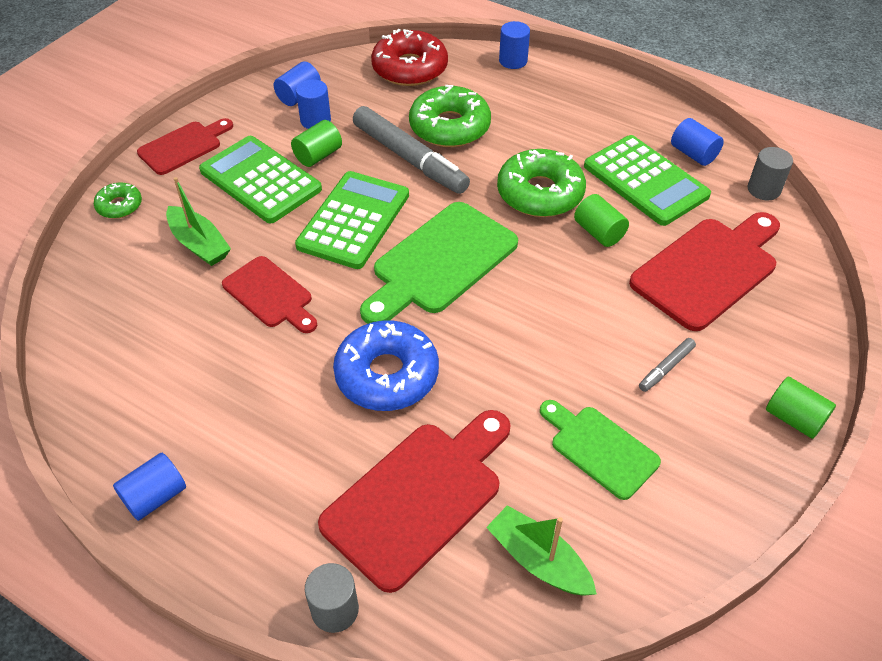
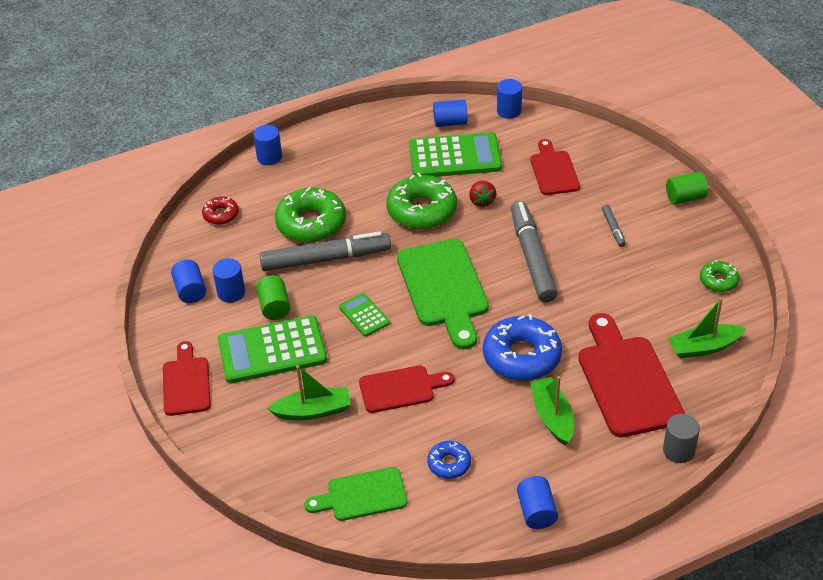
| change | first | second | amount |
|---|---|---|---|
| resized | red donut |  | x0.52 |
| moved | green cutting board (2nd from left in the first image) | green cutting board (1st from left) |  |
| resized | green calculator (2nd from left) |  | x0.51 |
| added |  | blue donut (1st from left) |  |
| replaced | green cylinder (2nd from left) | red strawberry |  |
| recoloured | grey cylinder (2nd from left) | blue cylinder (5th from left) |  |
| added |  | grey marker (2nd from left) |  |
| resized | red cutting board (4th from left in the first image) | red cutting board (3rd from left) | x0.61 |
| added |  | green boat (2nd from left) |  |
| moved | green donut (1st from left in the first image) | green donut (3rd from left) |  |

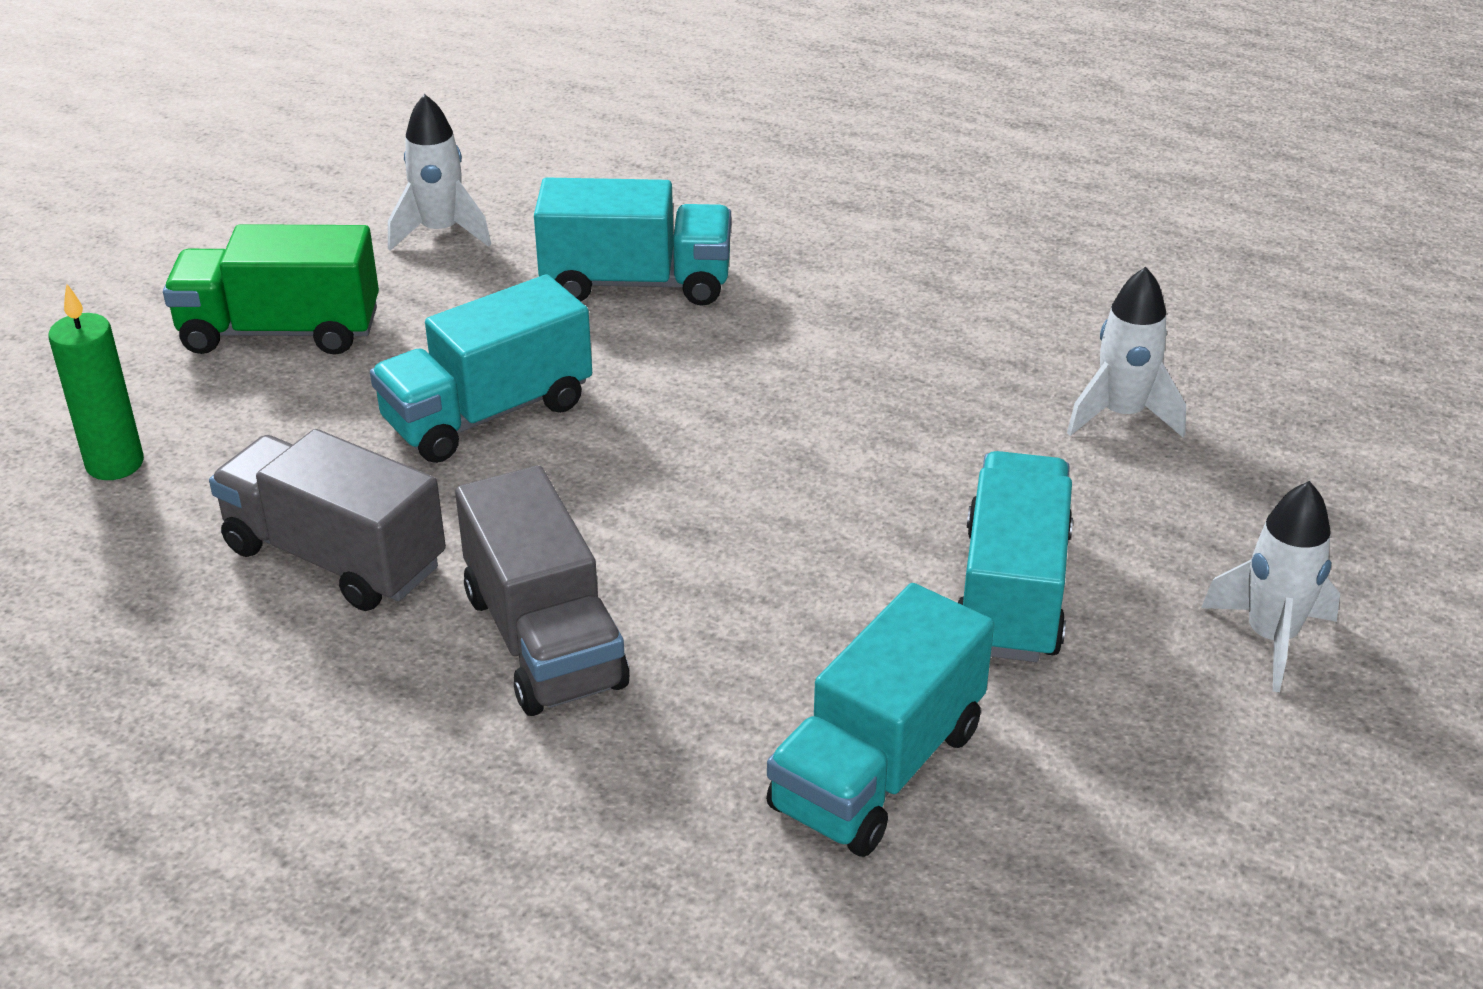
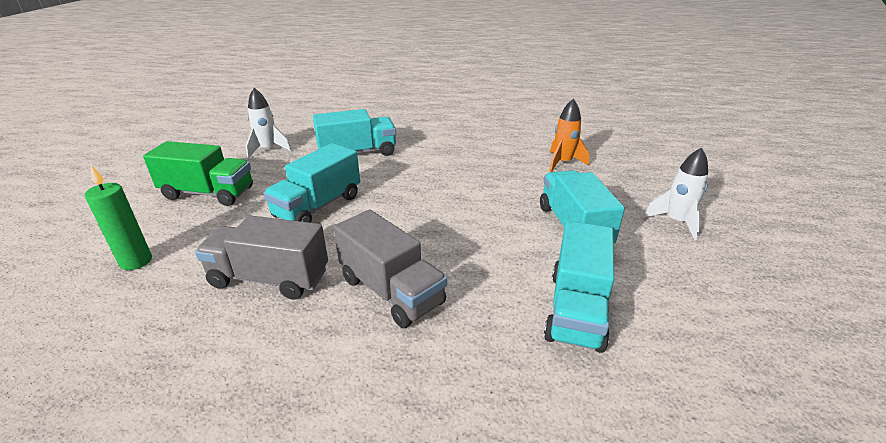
| change | first | second | amount |
|---|---|---|---|
| turned | green truck |  | 150 degrees counterclockwise |
| recoloured | white rocket (2nd from left) | orange rocket |  |

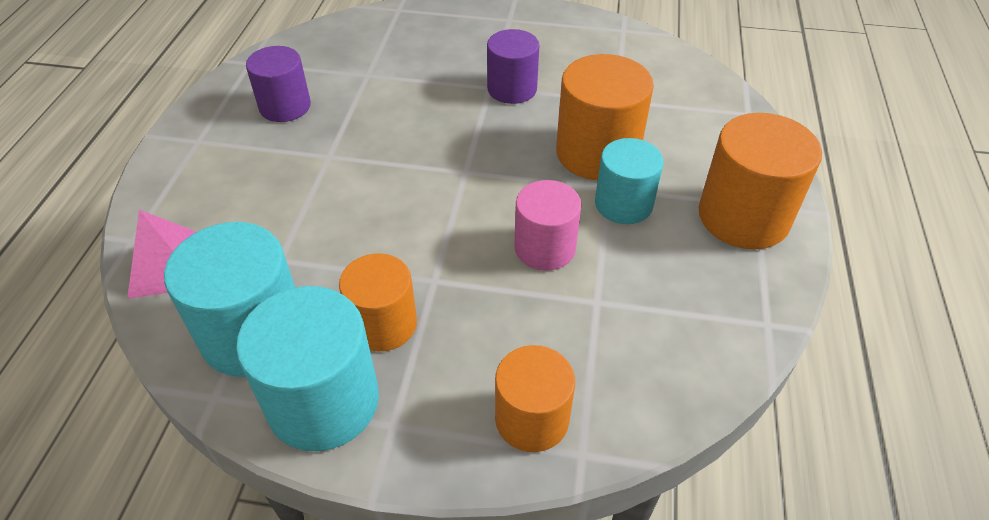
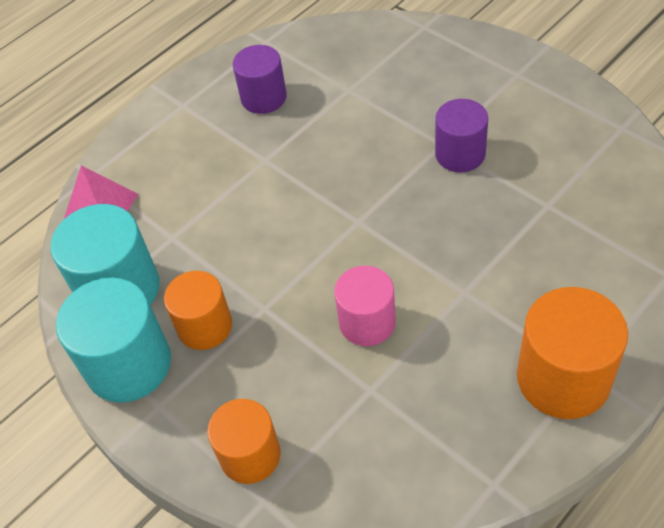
| change | first | second | amount |
|---|---|---|---|
| removed | orange cylinder (3rd from left) |  |  |
| removed | turquoise cylinder (3rd from left) |  |  |

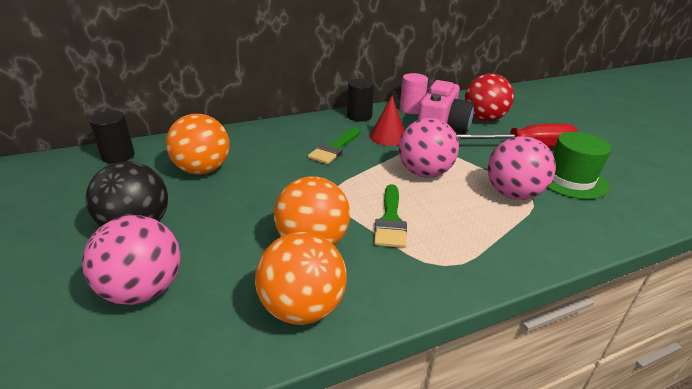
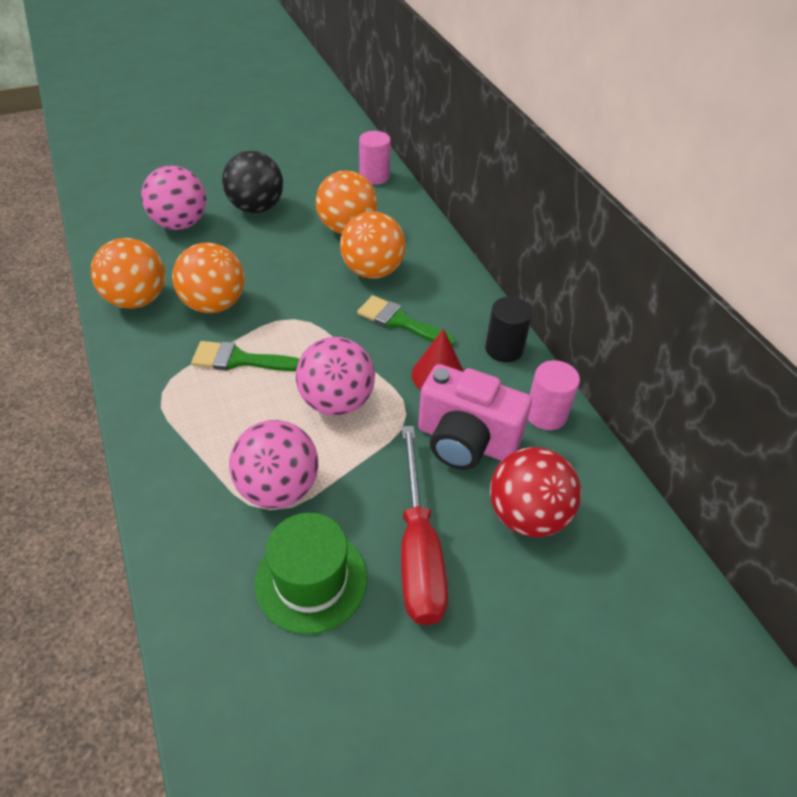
| change | first | second | amount |
|---|---|---|---|
| added |  | orange ball (4th from left) |  |
| recoloured | black cylinder (1st from left) | pink cylinder (1st from left) |  |

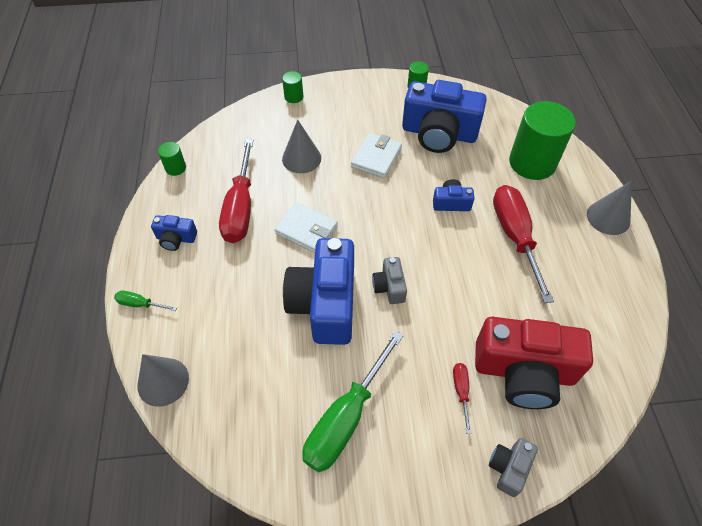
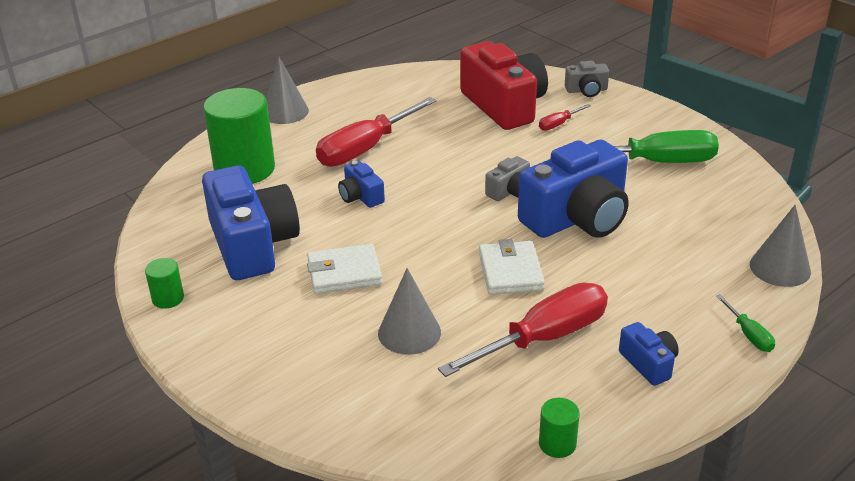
| change | first | second | amount |
|---|---|---|---|
| removed | green cylinder (2nd from left) |  |  |

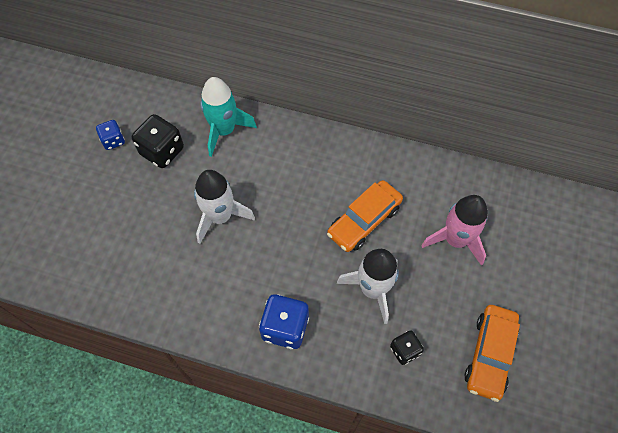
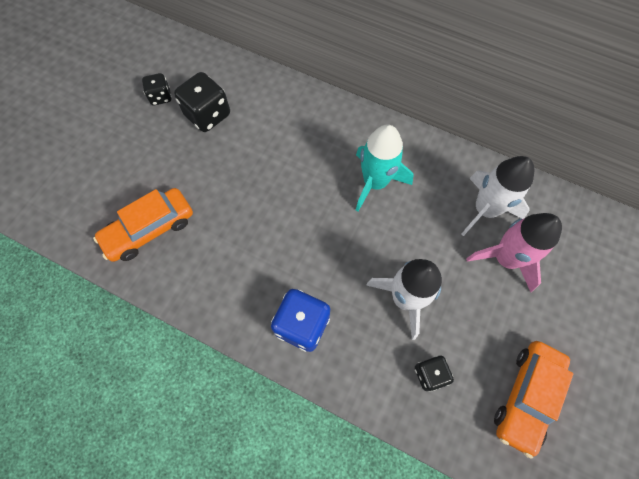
| change | first | second | amount |
|---|---|---|---|
| moved | orange car (1st from left) |  |  |
| recoloured | blue dice (1st from left) | black dice (1st from left) |  |
| moved | turquoise rocket |  |  |
| moved | white rocket (1st from left in the first image) | white rocket (2nd from left) |  |

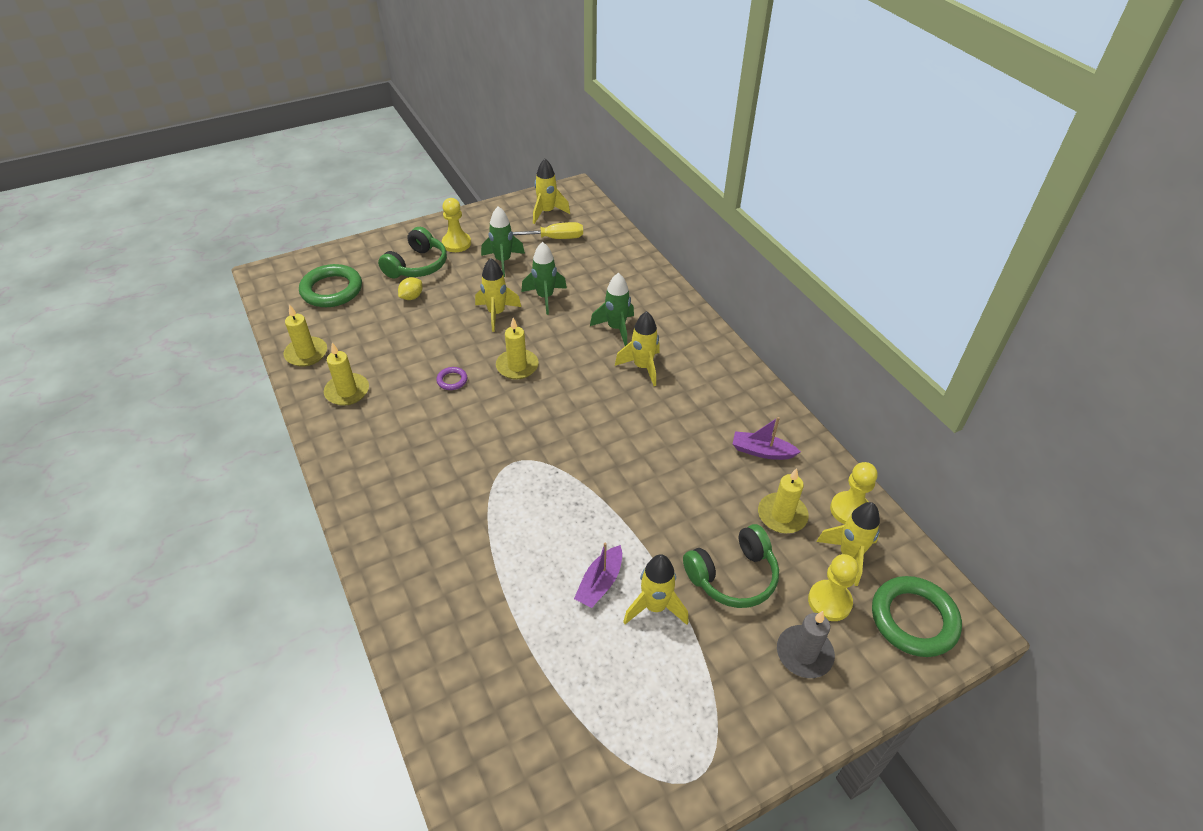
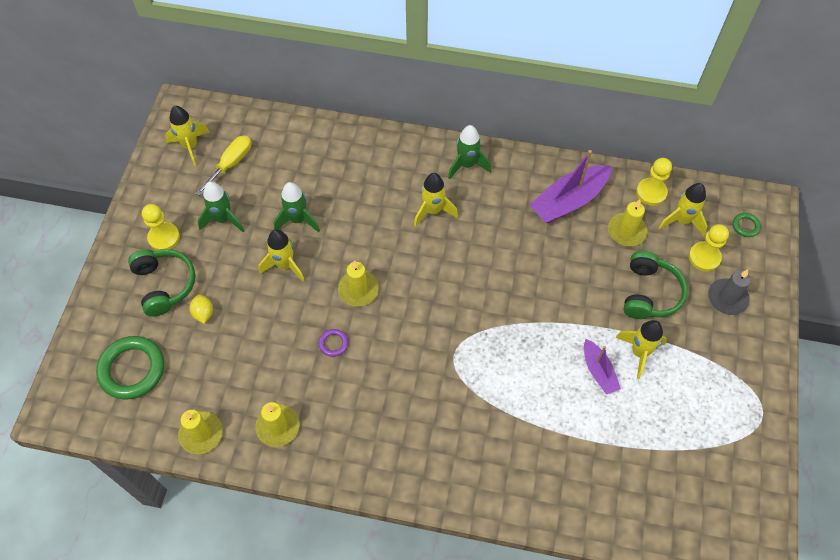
| change | first | second | amount |
|---|---|---|---|
| moved | green rocket (3rd from left) |  |  |
| resized | purple boat (2nd from left in the first image) | purple boat (1st from left) | x1.75 |
| resized | green ring (2nd from left) |  | x0.45 |

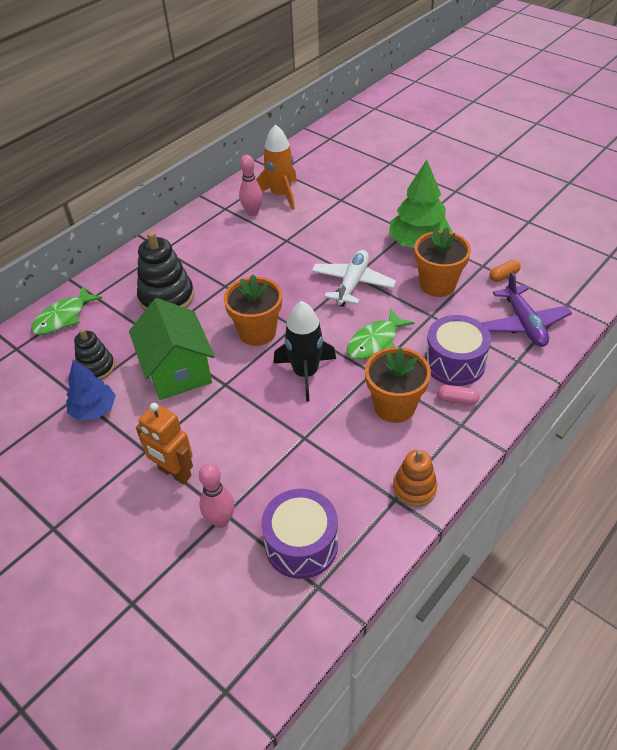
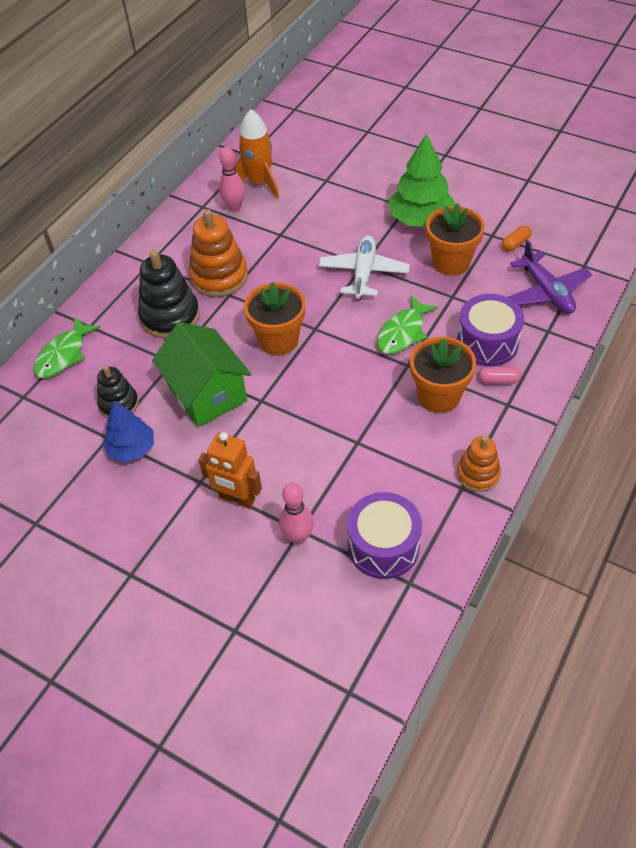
| change | first | second | amount |
|---|---|---|---|
| added |  | orange stacking toy (1st from left) |  |
| removed | black rocket |  |  |

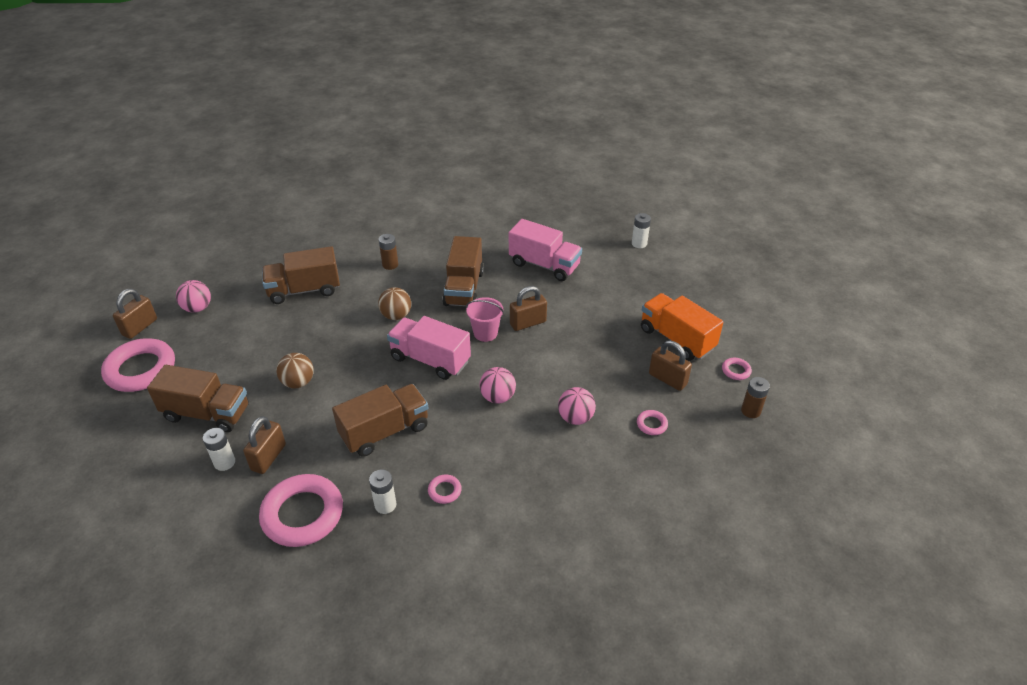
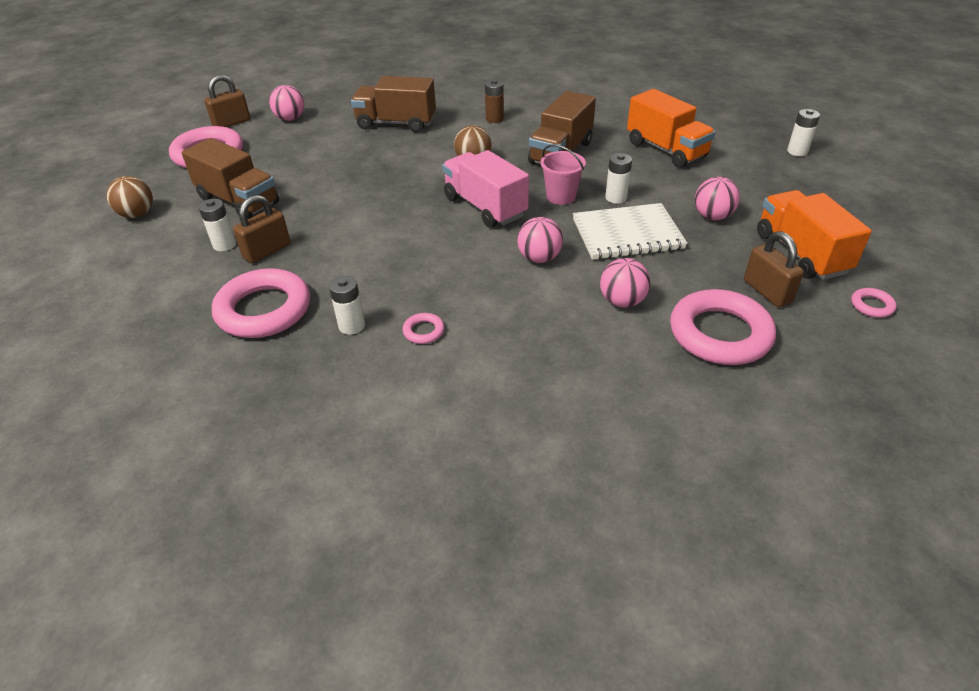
| change | first | second | amount |
|---|---|---|---|
| moved | brown ball (1st from left) |  |  |
| added |  | white notebook |  |
| replaced | brown padlock (3rd from left) | white battery (3rd from left) |  |
| recoloured | pink truck (2nd from left) | orange truck (1st from left) |  |
| resized | pink ring (4th from left) |  | x2.37 |
| added |  | pink ball (4th from left) |  |
| removed | brown truck (3rd from left) |  |  |
| removed | brown battery (2nd from left) |  |  |

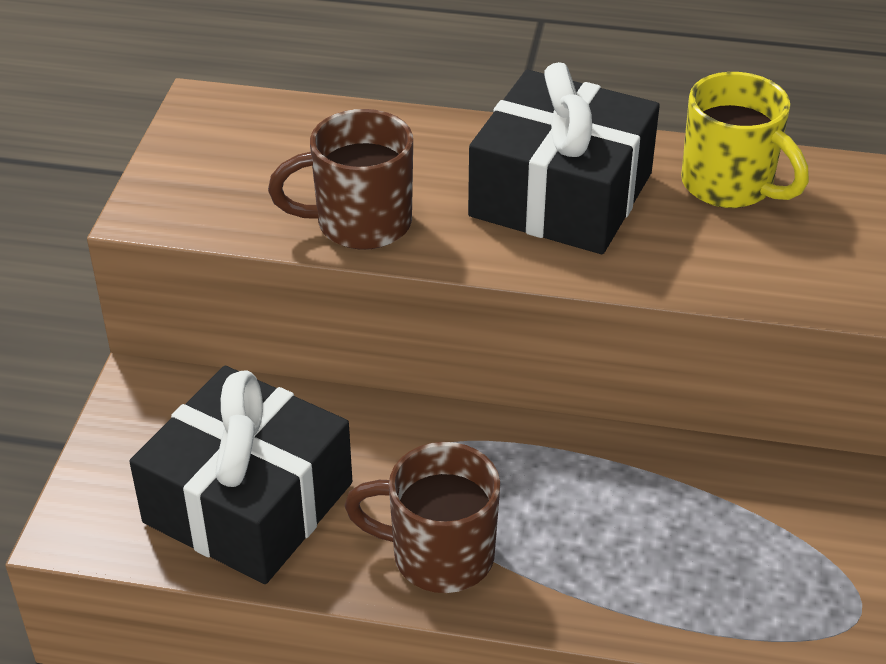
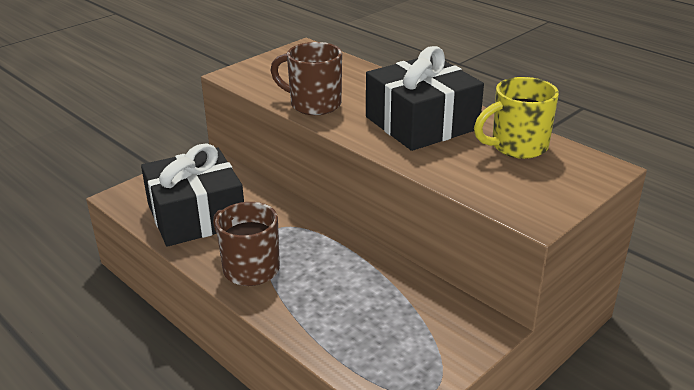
| change | first | second | amount |
|---|---|---|---|
| turned | yellow mug |  | 75 degrees clockwise |

